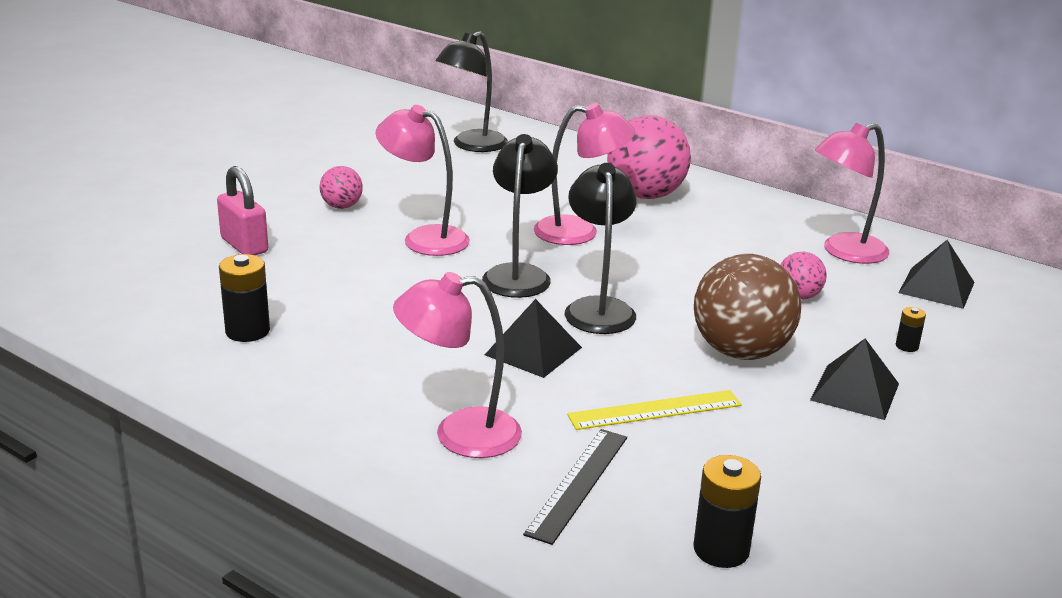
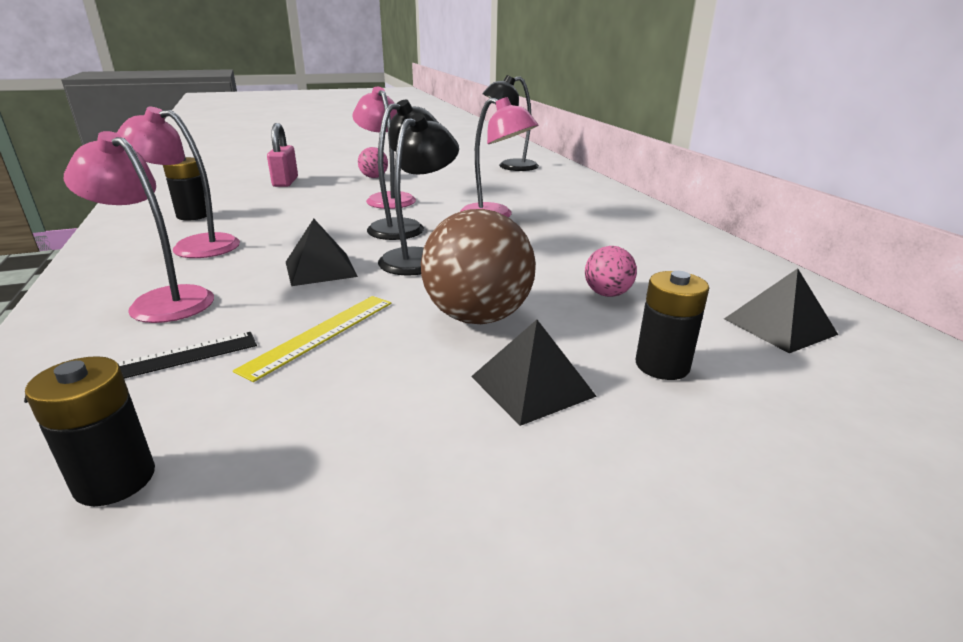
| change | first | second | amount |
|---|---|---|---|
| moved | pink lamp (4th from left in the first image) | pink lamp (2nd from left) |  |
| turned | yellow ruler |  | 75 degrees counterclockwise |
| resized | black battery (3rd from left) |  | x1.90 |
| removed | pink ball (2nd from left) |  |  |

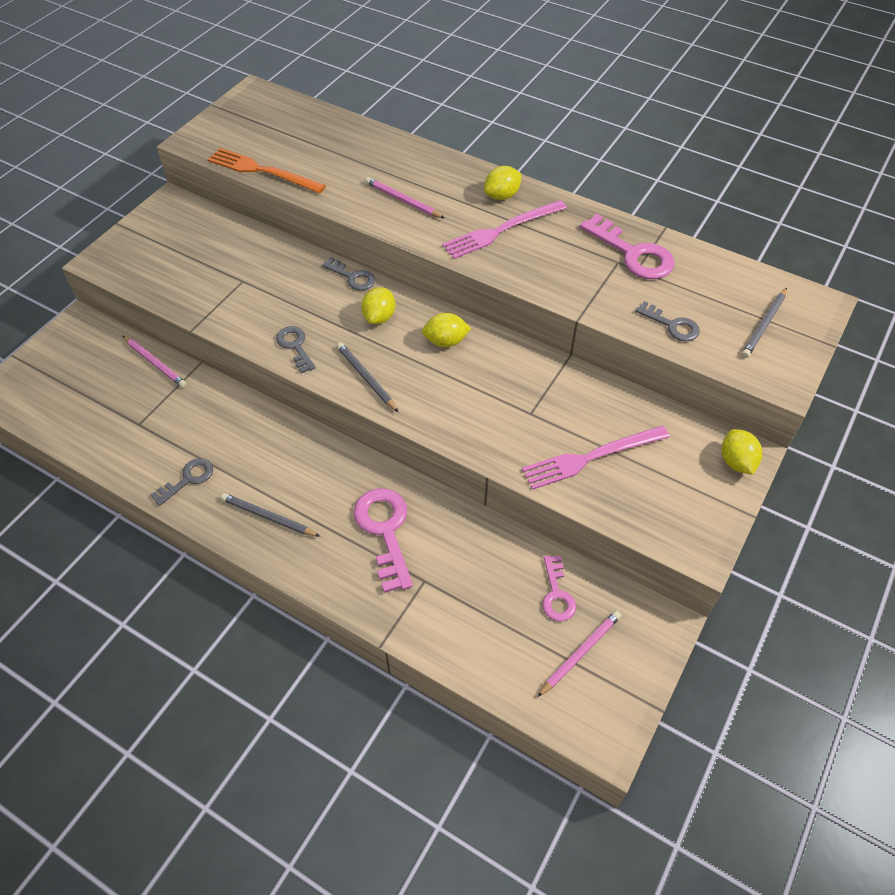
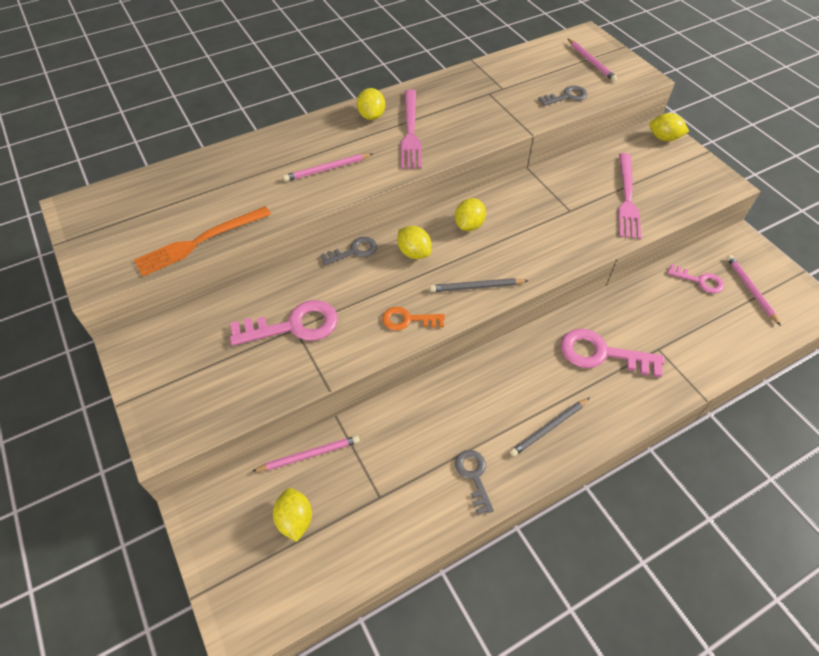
| change | first | second | amount |
|---|---|---|---|
| moved | pink key (3rd from left in the first image) | pink key (1st from left) |  |
| added |  | yellow lemon (1st from left) |  |
| recoloured | grey key (2nd from left) | orange key |  |
| recoloured | grey pencil (3rd from left) | pink pencil (3rd from left) |  |

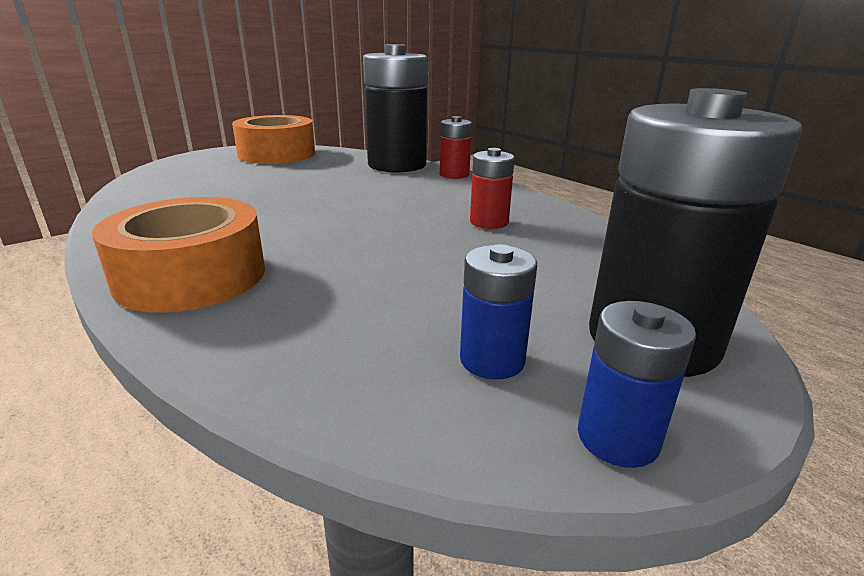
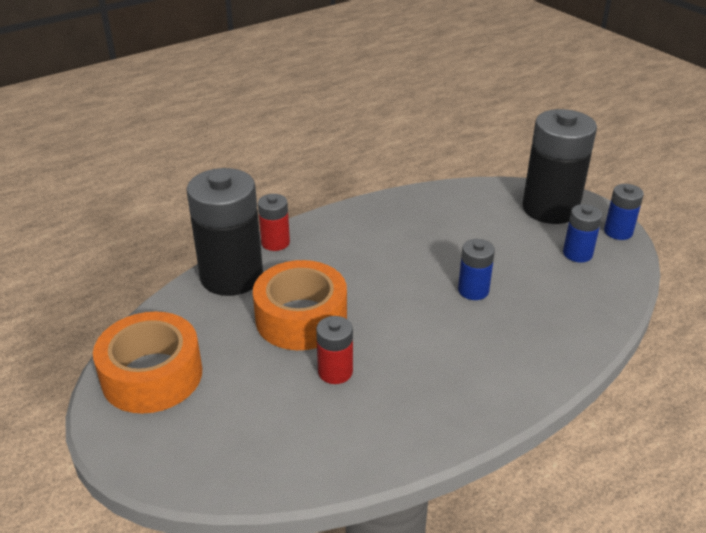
| change | first | second | amount |
|---|---|---|---|
| moved | orange tape (1st from left in the first image) | orange tape (2nd from left) |  |
| moved | red battery (2nd from left) |  |  |
| added |  | blue battery (1st from left) |  |

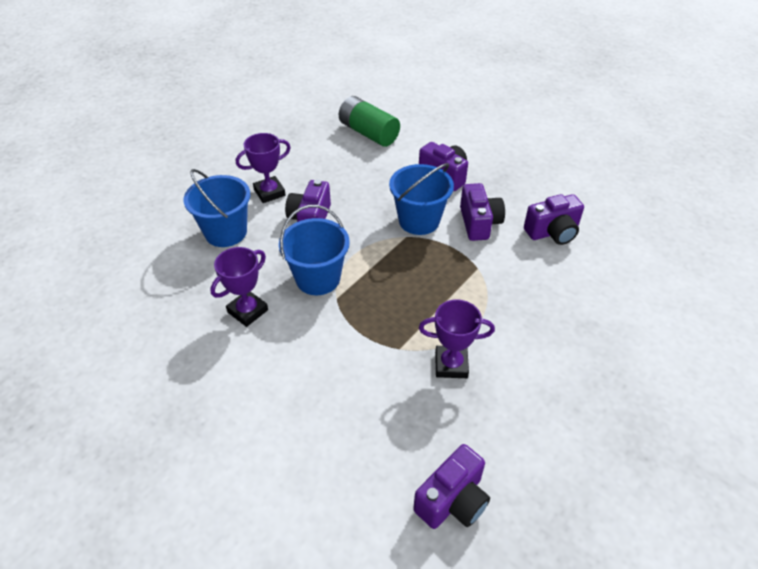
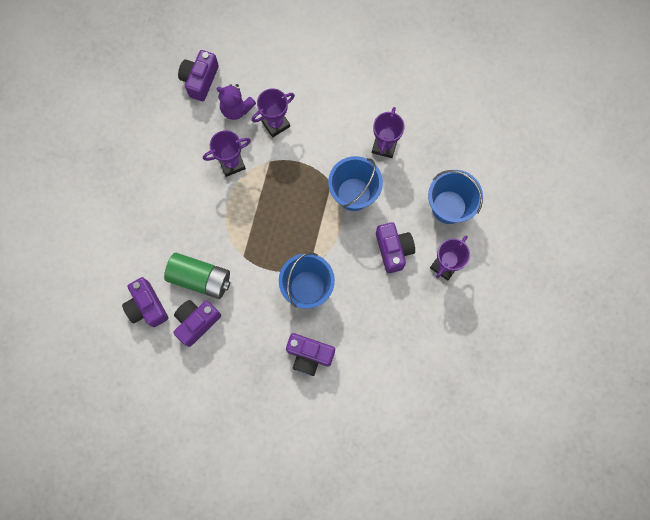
| change | first | second | amount |
|---|---|---|---|
| moved | purple camera (4th from left in the first image) | purple camera (1st from left) |  |
| moved | green battery |  |  |
| added |  | purple teddy bear |  |
| added |  | purple trophy (2nd from left) |  |

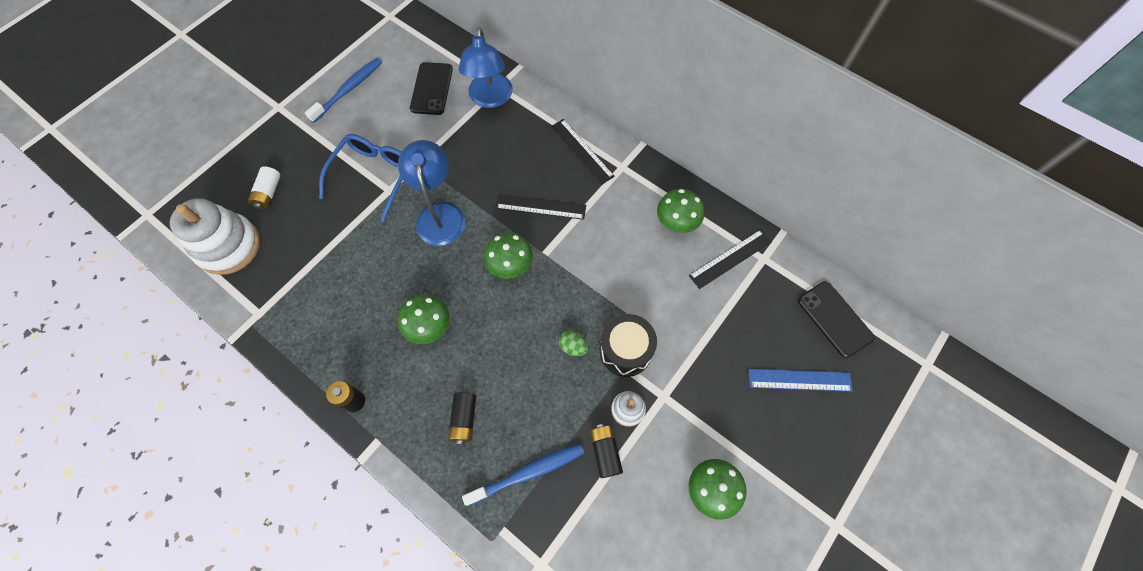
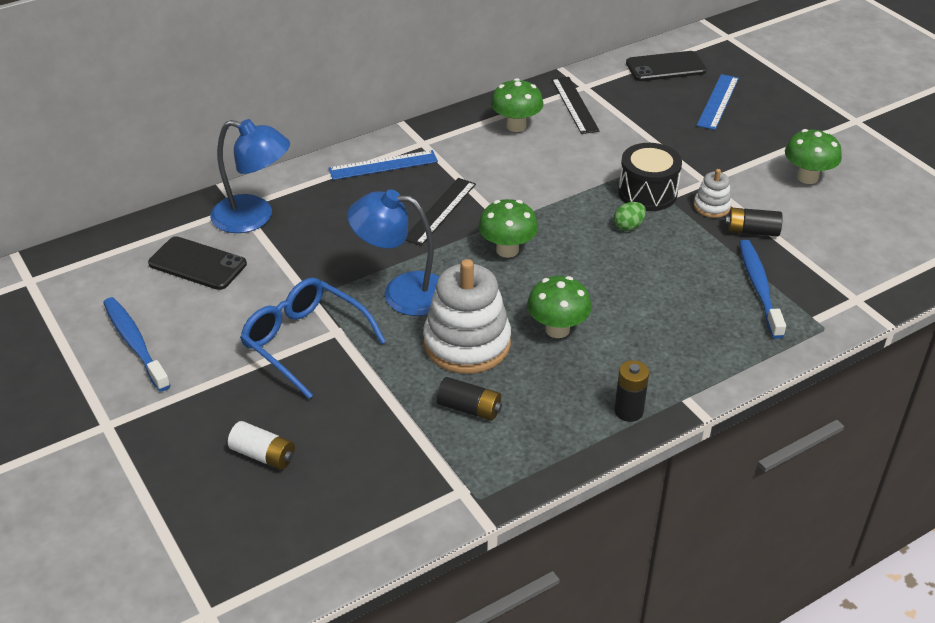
| change | first | second | amount |
|---|---|---|---|
| recoloured | black ruler (2nd from left) | blue ruler (1st from left) |  |
| moved | white stacking toy (1st from left) |  |  |
| moved | black battery (2nd from left in the first image) | black battery (1st from left) |  |

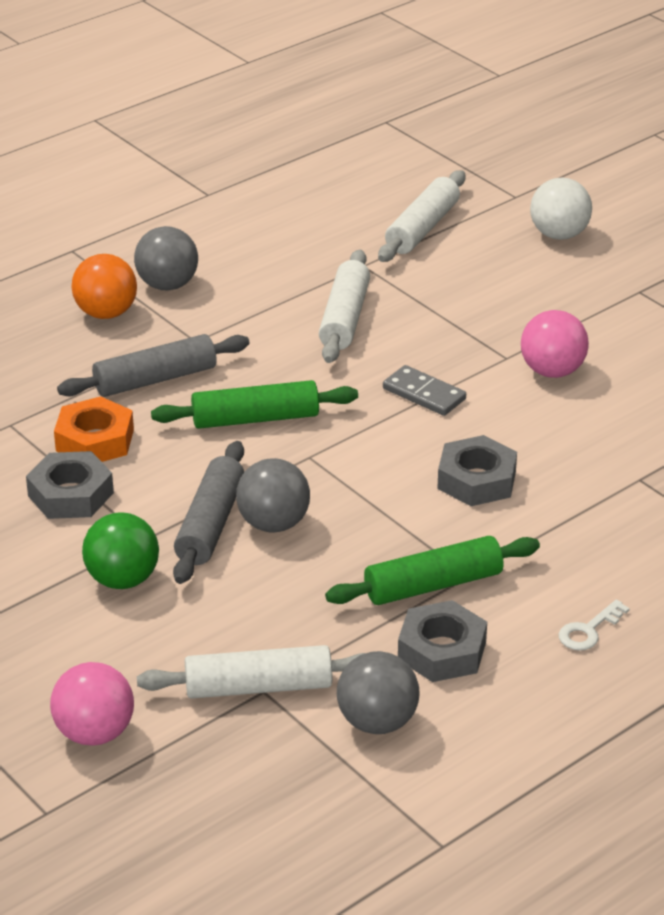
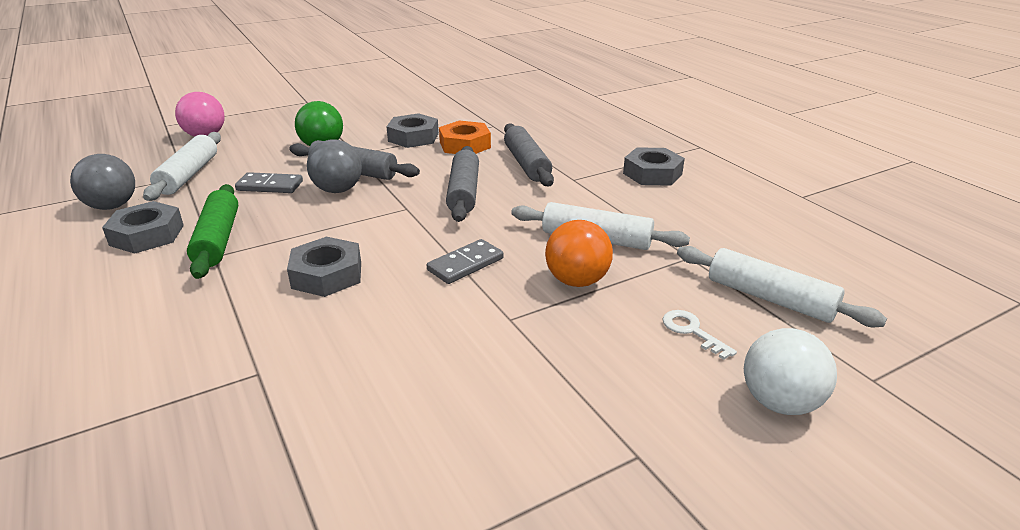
| change | first | second | amount |
|---|---|---|---|
| added |  | grey domino (1st from left) |  |
| recoloured | green rolling pin (1st from left) | grey rolling pin (2nd from left) |  |
| moved | orange ball |  |  |
| replaced | grey ball (1st from left) | grey nut (4th from left) |  |
| moved | white key |  |  |
| removed | pink ball (2nd from left) |  |  |

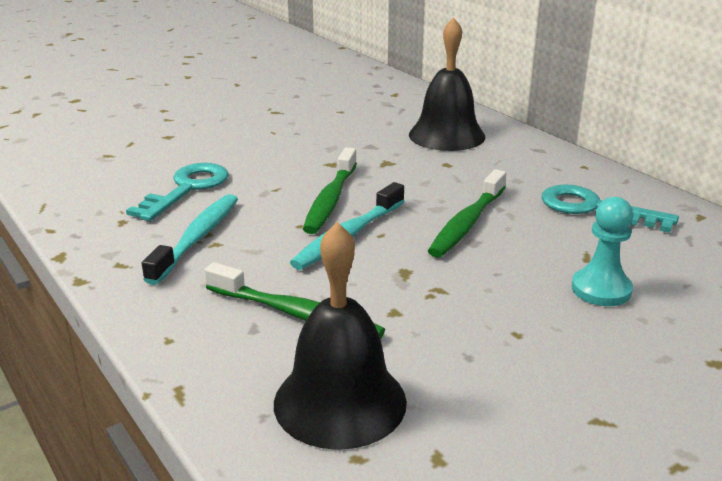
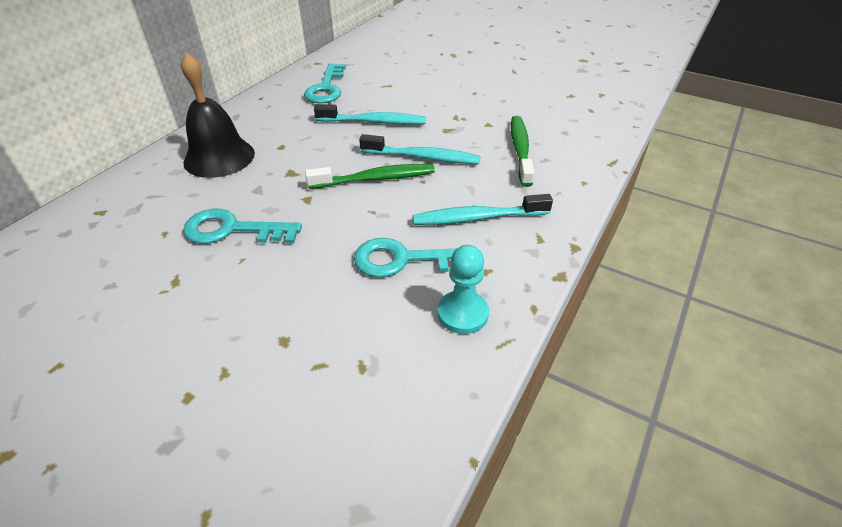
| change | first | second | amount |
|---|---|---|---|
| added |  | turquoise key (1st from left) |  |
| recoloured | green toothbrush (3rd from left) | turquoise toothbrush (1st from left) |  |
| moved | turquoise pawn |  |  |
| removed | black bell (1st from left) |  |  |

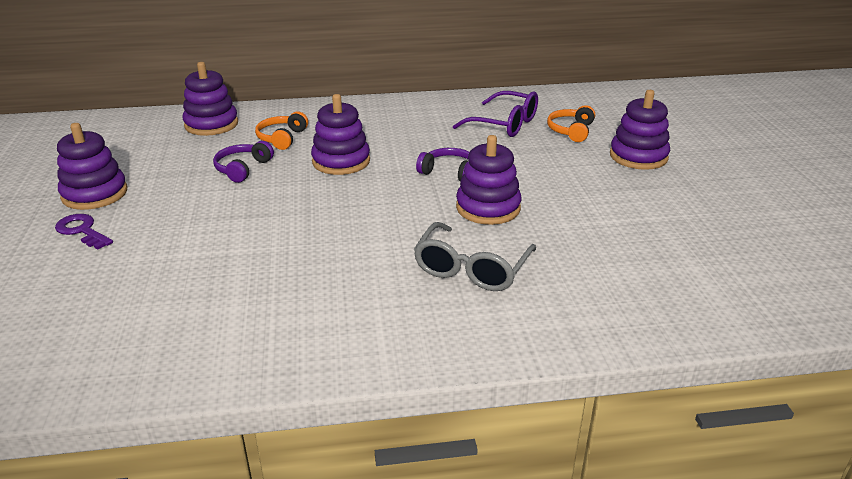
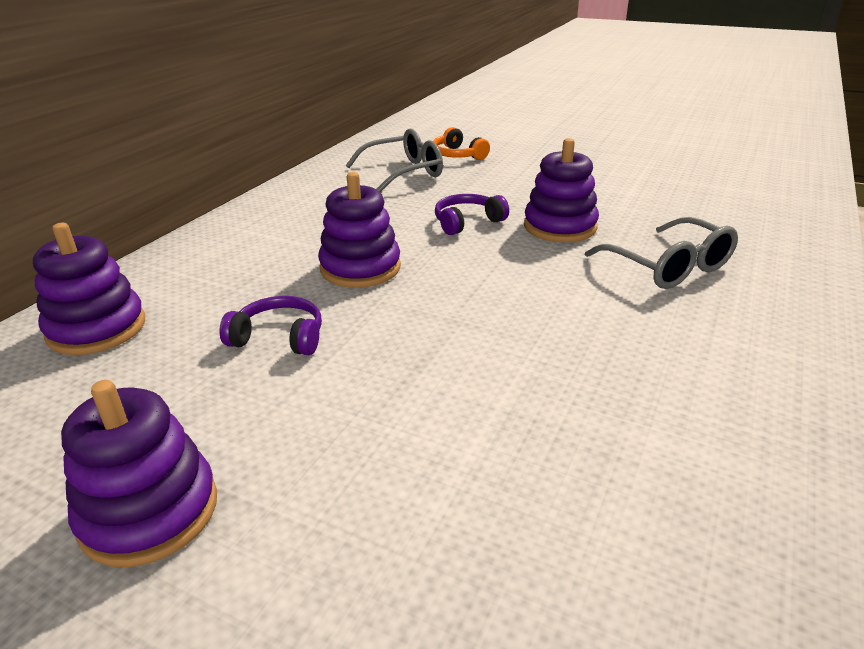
| change | first | second | amount |
|---|---|---|---|
| turned | purple headphones (1st from left) |  | 135 degrees clockwise |
| recoloured | purple glasses | grey glasses (1st from left) |  |
| removed | purple key |  |  |
| removed | orange headphones (1st from left) |  |  |
| removed | purple stacking toy (5th from left) |  |  |

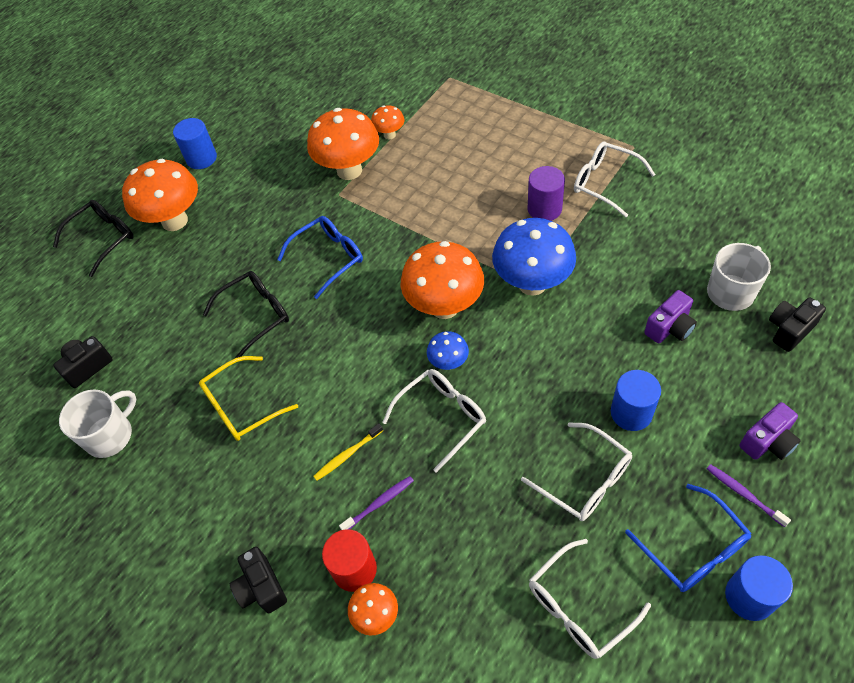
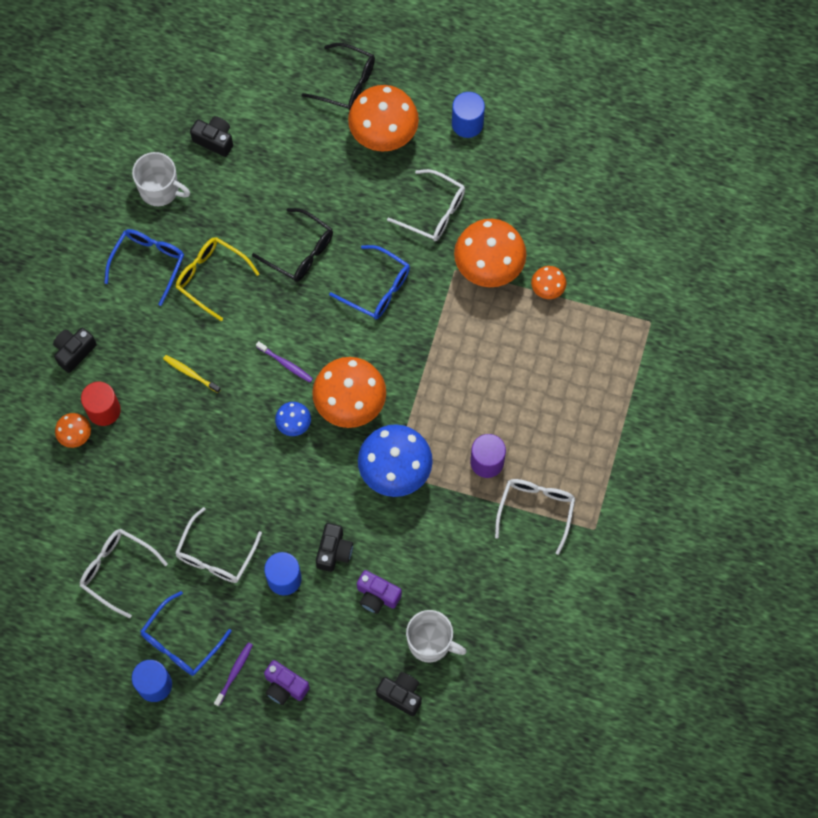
| change | first | second | amount |
|---|---|---|---|
| added |  | blue glasses (1st from left) |  |
| moved | purple toothbrush (1st from left in the first image) | purple toothbrush (2nd from left) |  |
| added |  | black camera (3rd from left) |  |
| moved | white glasses (1st from left in the first image) | white glasses (3rd from left) |  |

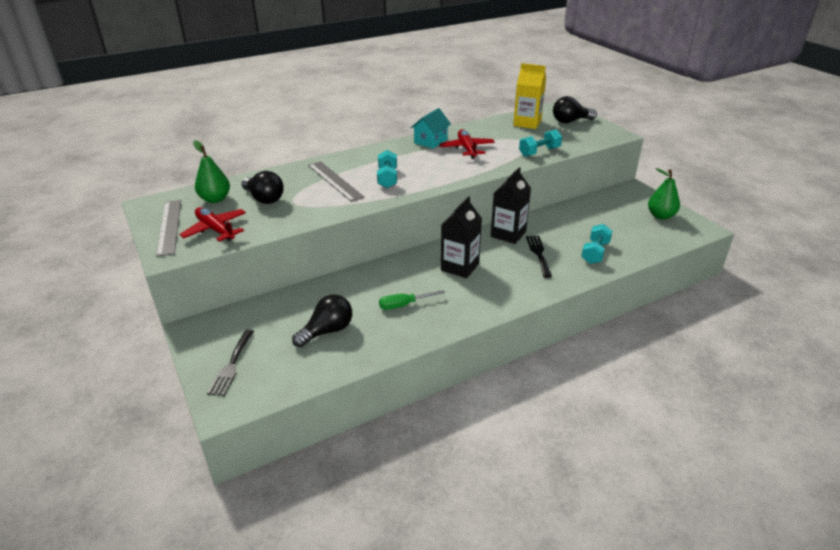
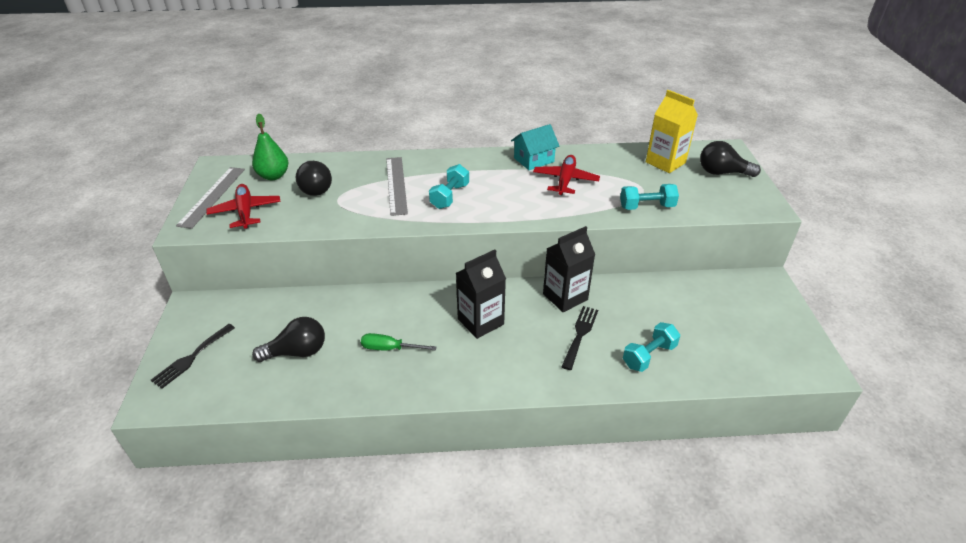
| change | first | second | amount |
|---|---|---|---|
| removed | green pear (2nd from left) |  |  |

